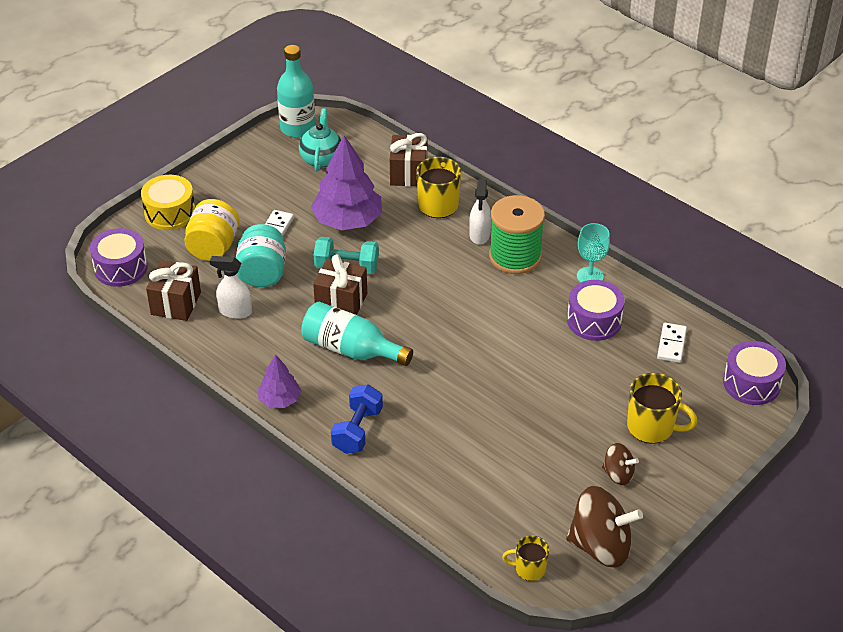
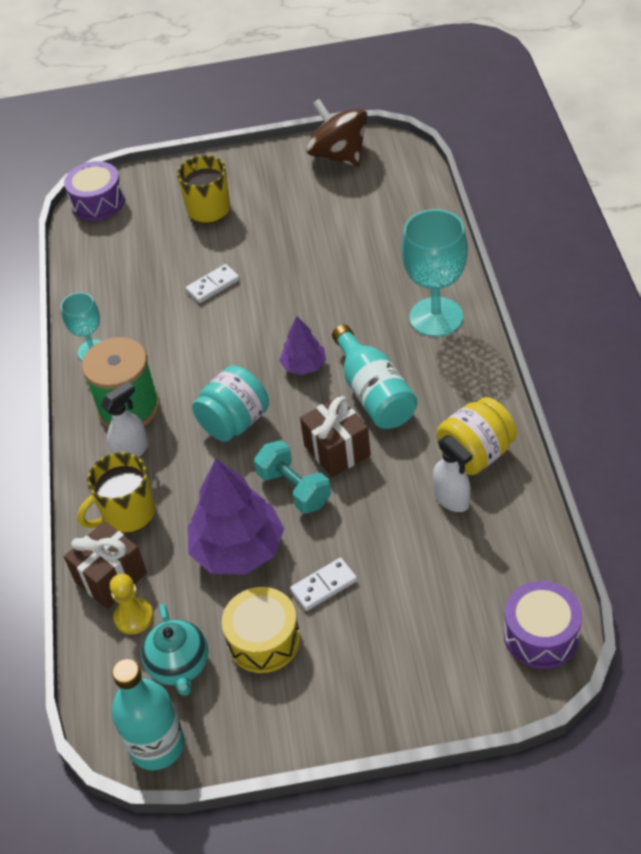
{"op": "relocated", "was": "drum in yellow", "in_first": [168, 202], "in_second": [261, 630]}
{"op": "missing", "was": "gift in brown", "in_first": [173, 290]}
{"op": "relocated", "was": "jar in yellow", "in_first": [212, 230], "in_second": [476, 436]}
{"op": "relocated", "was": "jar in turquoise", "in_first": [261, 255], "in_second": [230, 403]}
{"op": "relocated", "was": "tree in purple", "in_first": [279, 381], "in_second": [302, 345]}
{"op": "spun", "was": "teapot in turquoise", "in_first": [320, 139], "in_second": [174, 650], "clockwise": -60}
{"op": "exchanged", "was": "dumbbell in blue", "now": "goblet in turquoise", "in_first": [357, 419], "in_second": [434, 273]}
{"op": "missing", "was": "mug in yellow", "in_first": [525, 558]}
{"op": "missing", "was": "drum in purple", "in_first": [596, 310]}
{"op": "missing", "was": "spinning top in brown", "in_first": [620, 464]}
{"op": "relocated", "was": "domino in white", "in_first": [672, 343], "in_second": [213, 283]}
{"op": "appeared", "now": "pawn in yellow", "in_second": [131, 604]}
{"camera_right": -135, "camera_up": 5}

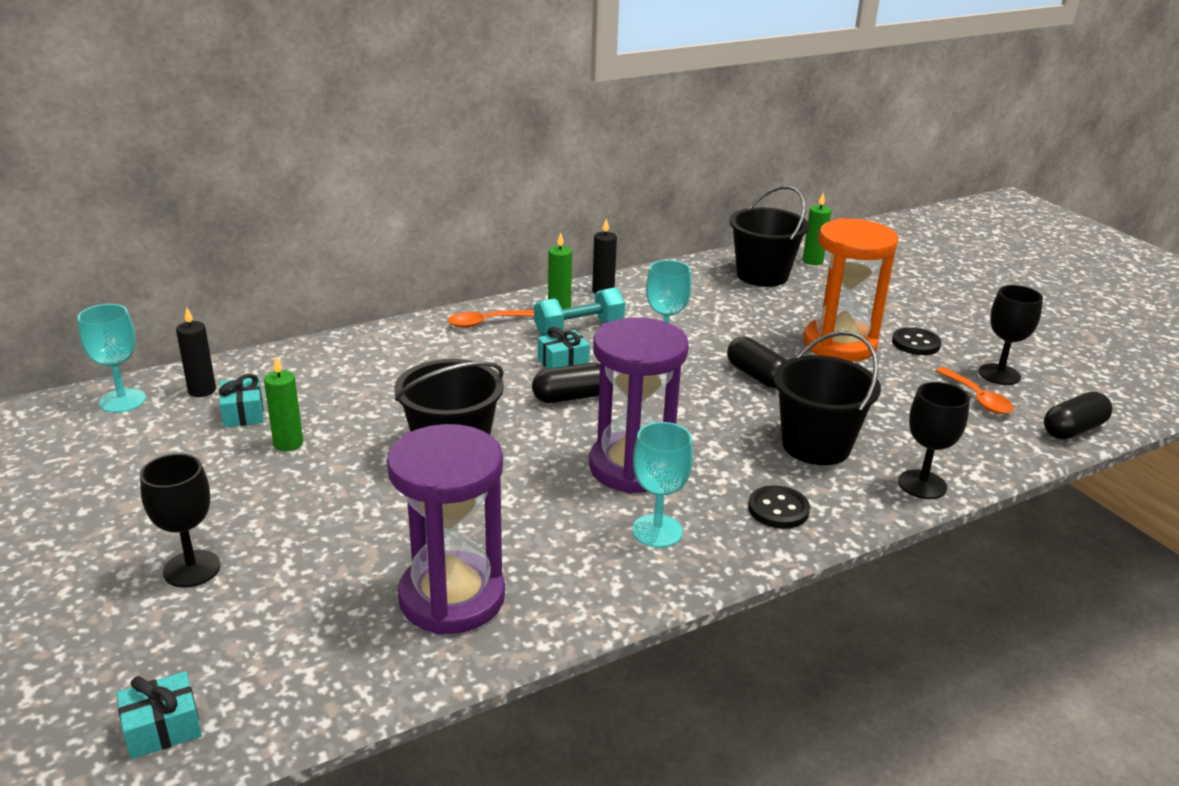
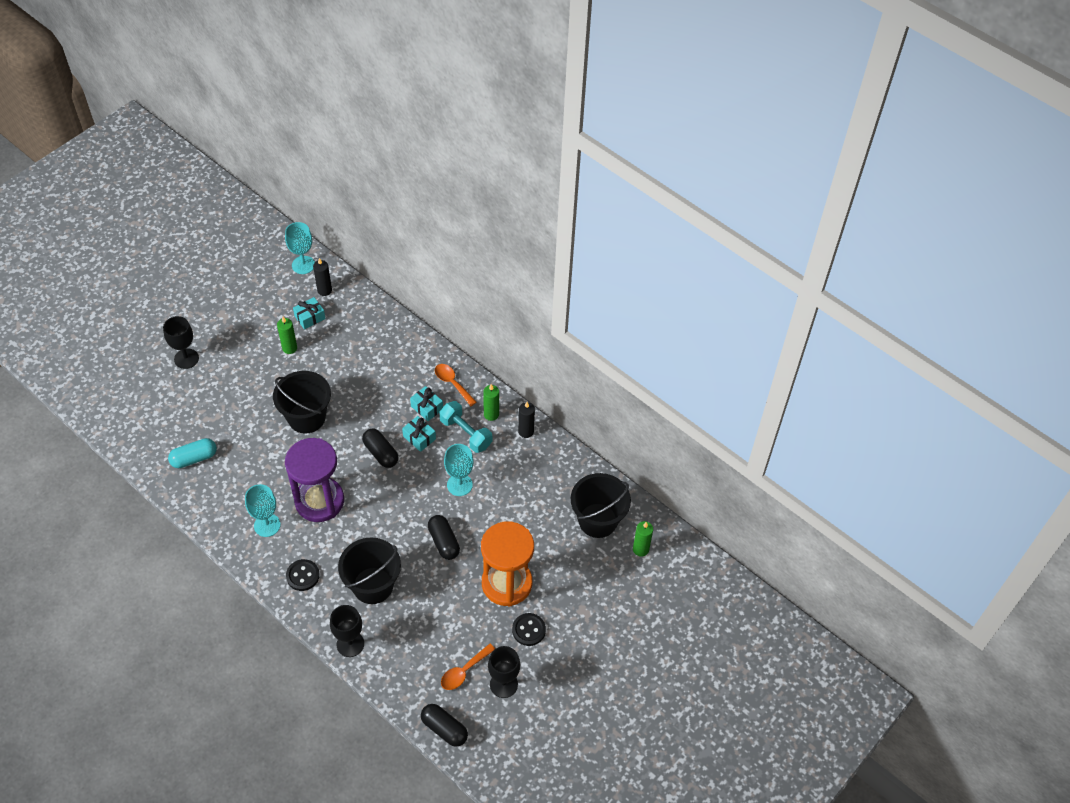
{"op": "relocated", "was": "gift in turquoise", "in_first": [159, 715], "in_second": [426, 403]}
{"op": "exchanged", "was": "hourglass in purple", "now": "capsule in turquoise", "in_first": [446, 529], "in_second": [192, 453]}
{"op": "spun", "was": "capsule in black", "in_first": [757, 362], "in_second": [444, 537], "clockwise": -60}
{"camera_right": 70, "camera_up": 25}

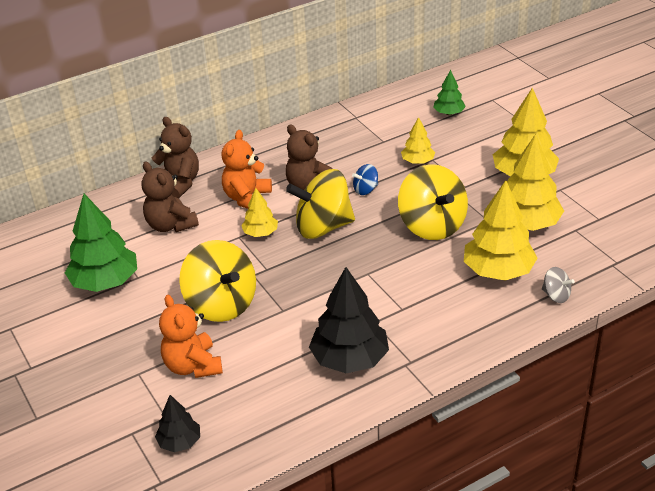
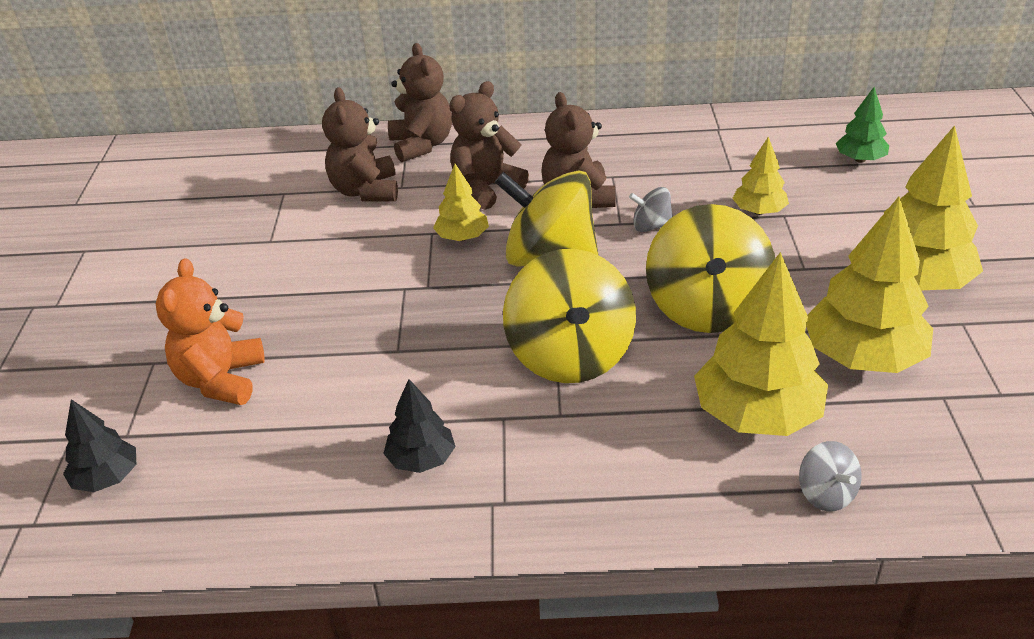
{"op": "missing", "was": "tree in green", "in_first": [101, 243]}
{"op": "relocated", "was": "spinning top in yellow", "in_first": [217, 281], "in_second": [569, 316]}
{"op": "colour", "was": "teddy bear in orange", "now": "teddy bear in brown", "in_first": [246, 169], "in_second": [489, 145]}
{"op": "size", "was": "tree in black", "in_first": [349, 320], "in_second": [419, 426], "ratio": 0.54}
{"op": "colour", "was": "spinning top in blue", "now": "spinning top in grey", "in_first": [365, 179], "in_second": [651, 209]}
{"camera_right": 30, "camera_up": 0}

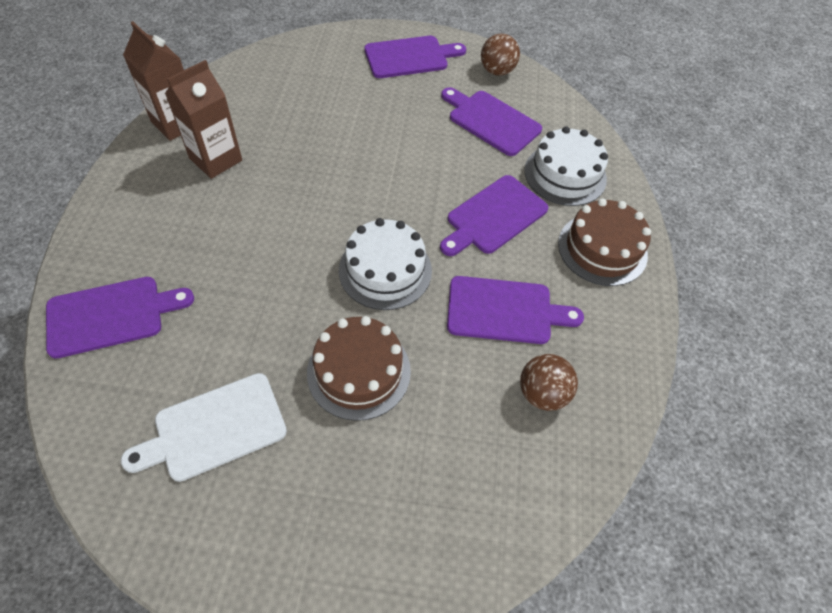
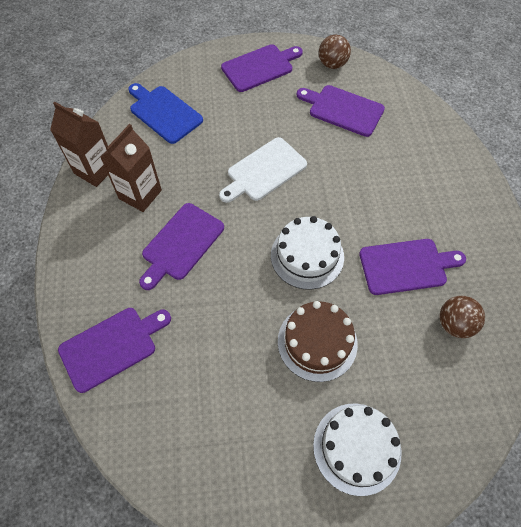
{"op": "relocated", "was": "cutting board in white", "in_first": [204, 427], "in_second": [263, 170]}
{"op": "relocated", "was": "cutting board in purple", "in_first": [494, 215], "in_second": [181, 246]}
{"op": "relocated", "was": "cake in white", "in_first": [566, 166], "in_second": [357, 450]}
{"op": "missing", "was": "cake in brown", "in_first": [604, 242]}
{"op": "appeared", "now": "cutting board in blue", "in_second": [165, 113]}
{"camera_right": -10, "camera_up": 5}

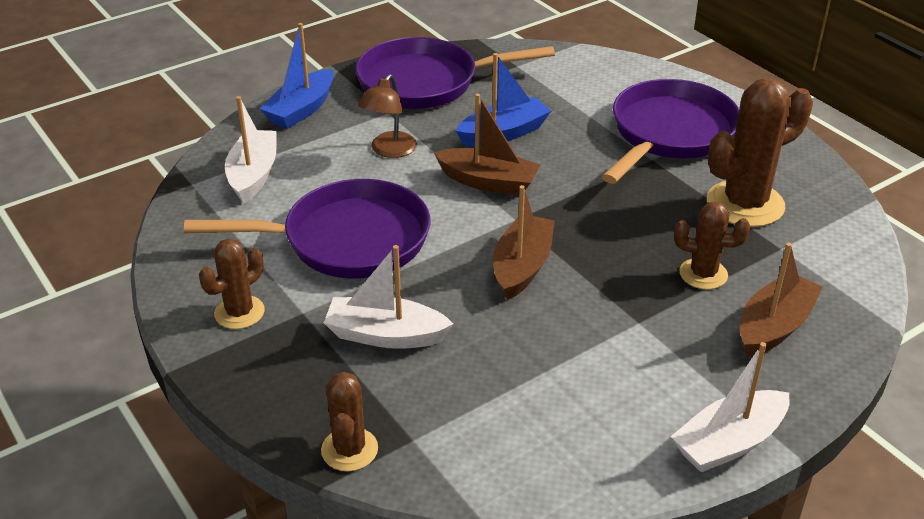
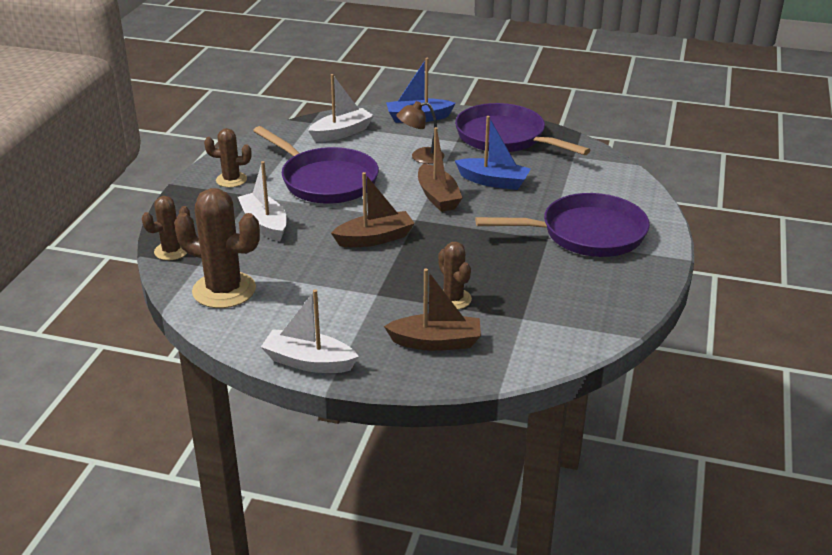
{"op": "relocated", "was": "cactus in brown", "in_first": [760, 152], "in_second": [217, 248]}
{"camera_right": 50, "camera_up": -5}

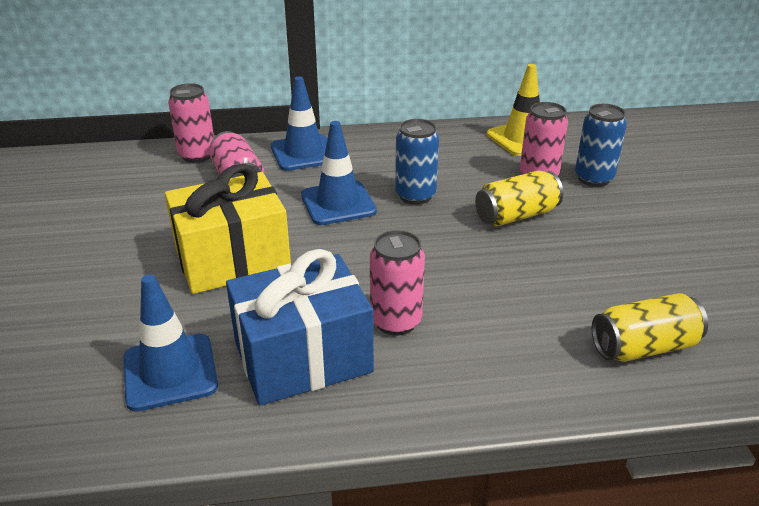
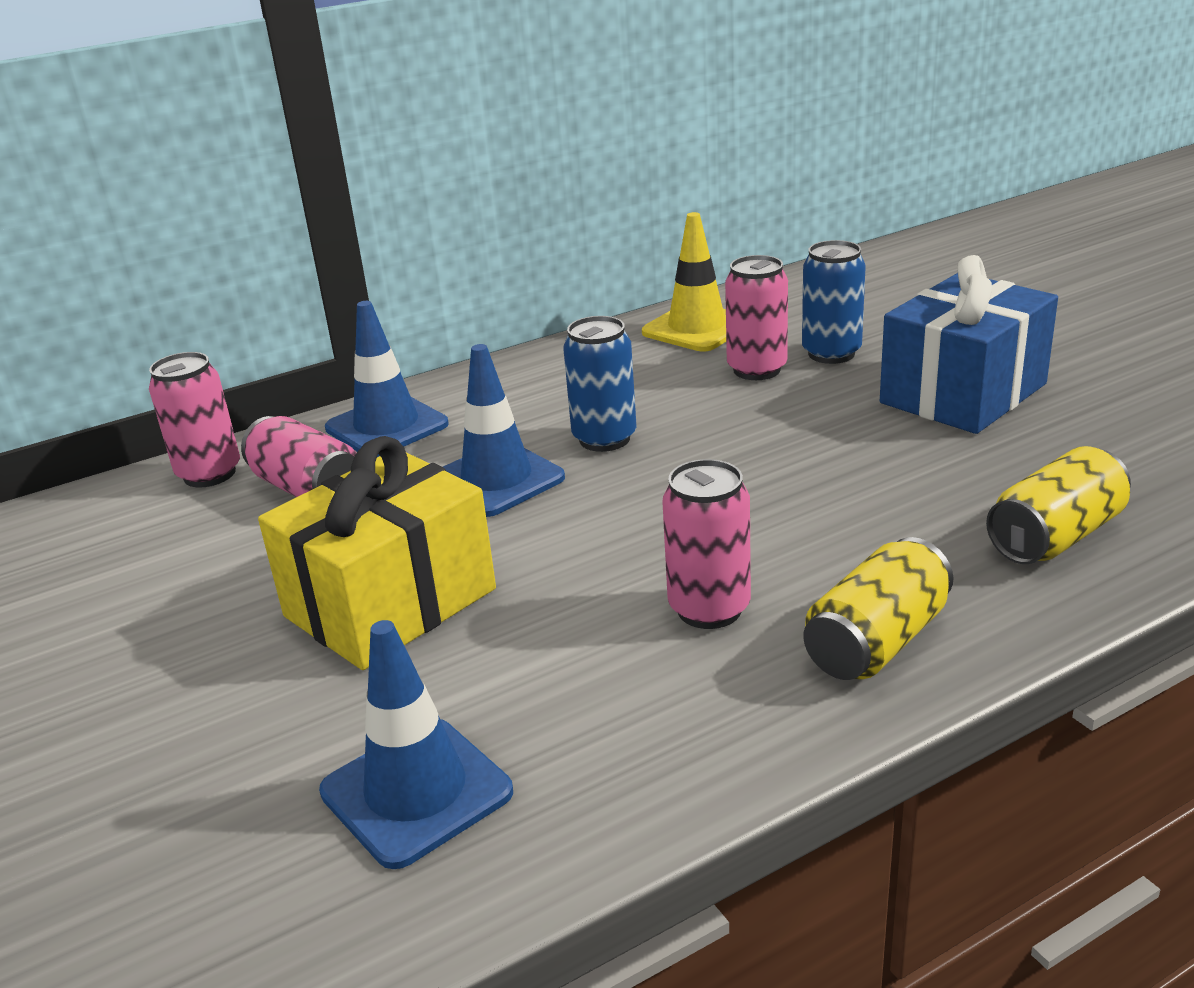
{"op": "relocated", "was": "gift in blue", "in_first": [300, 327], "in_second": [969, 344]}
{"op": "relocated", "was": "can in yellow", "in_first": [519, 199], "in_second": [878, 608]}
{"camera_right": -20, "camera_up": -5}

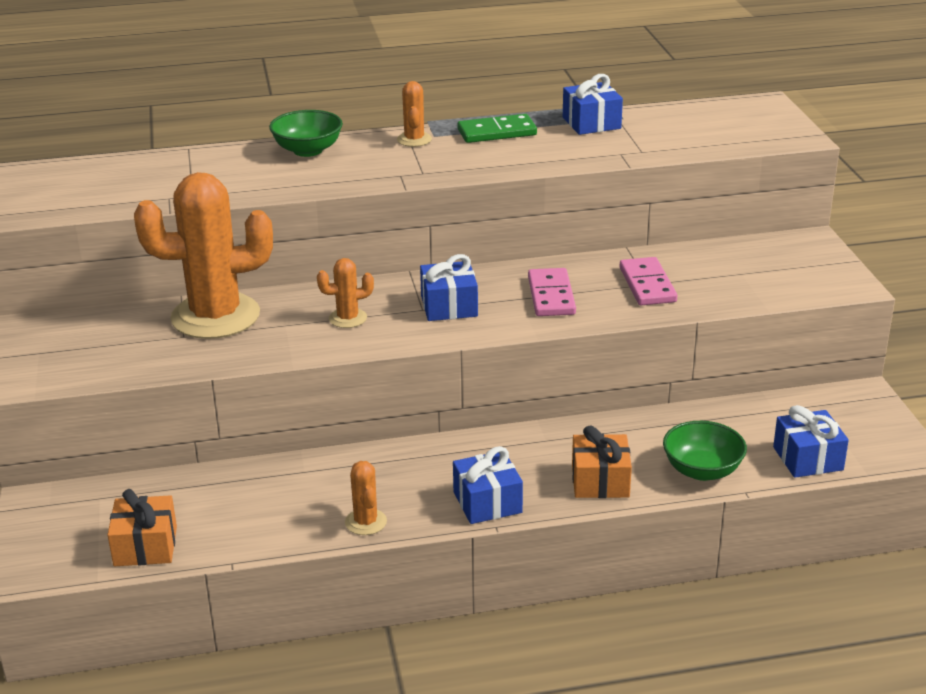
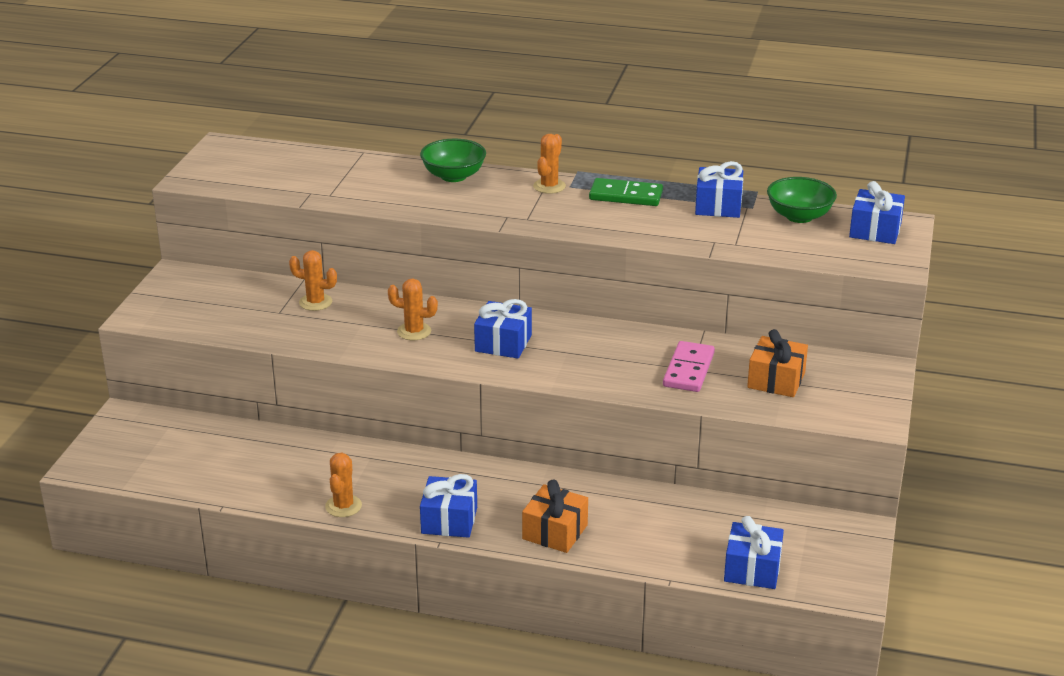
{"op": "relocated", "was": "gift in orange", "in_first": [142, 527], "in_second": [777, 363]}
{"op": "size", "was": "cactus in orange", "in_first": [203, 255], "in_second": [313, 280], "ratio": 0.43}
{"op": "missing", "was": "domino in pink", "in_first": [552, 292]}
{"op": "relocated", "was": "bowl in green", "in_first": [705, 451], "in_second": [802, 200]}
{"op": "appeared", "now": "gift in blue", "in_second": [877, 212]}
{"camera_right": 25, "camera_up": 0}

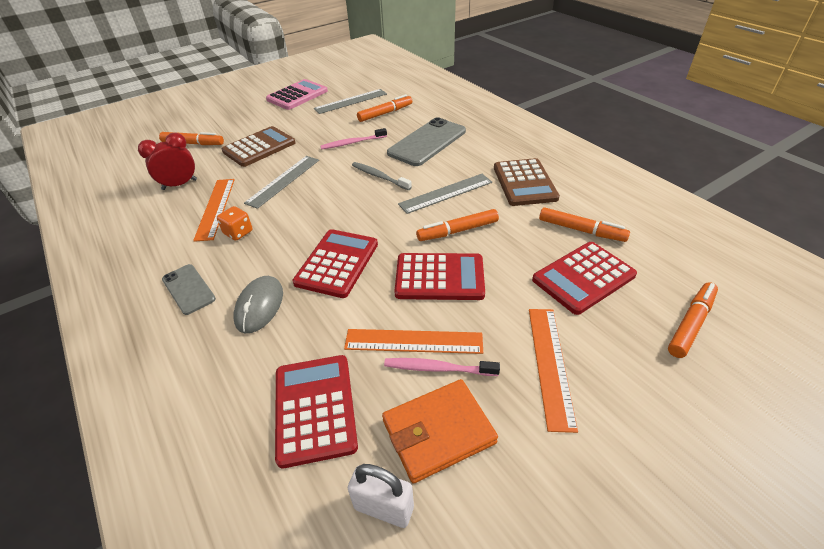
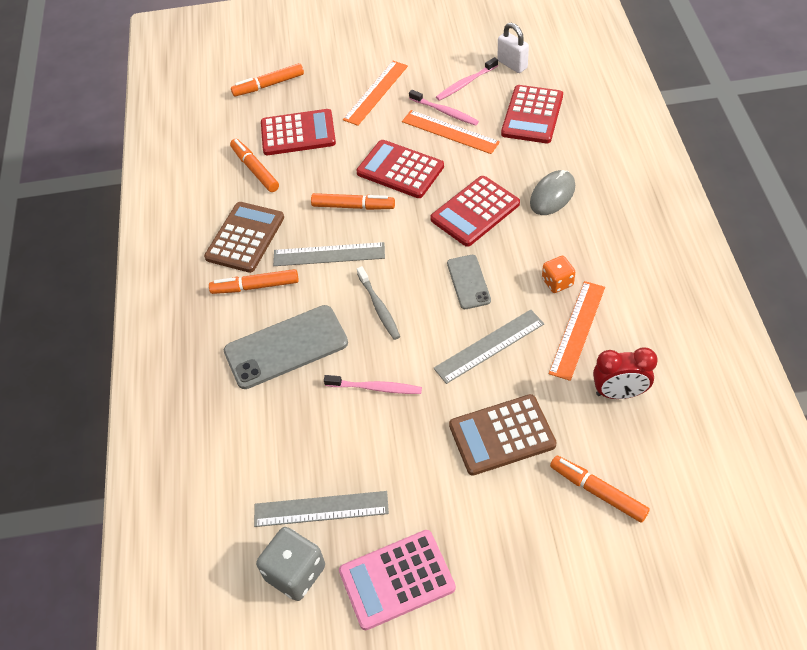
{"op": "relocated", "was": "phone in grey", "in_first": [189, 289], "in_second": [469, 282]}
{"op": "relocated", "was": "marker in orange", "in_first": [384, 108], "in_second": [254, 281]}
{"op": "exchanged", "was": "wallet in orange", "now": "toothbrush in pink", "in_first": [440, 431], "in_second": [467, 79]}
{"op": "appeared", "now": "dice in grey", "in_second": [290, 564]}
{"camera_right": -150, "camera_up": 10}

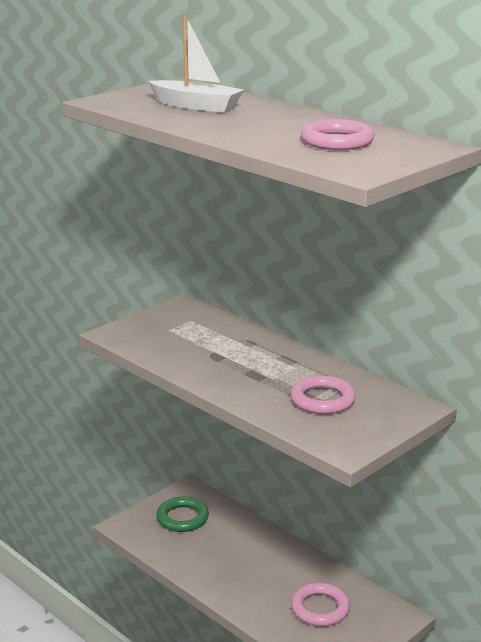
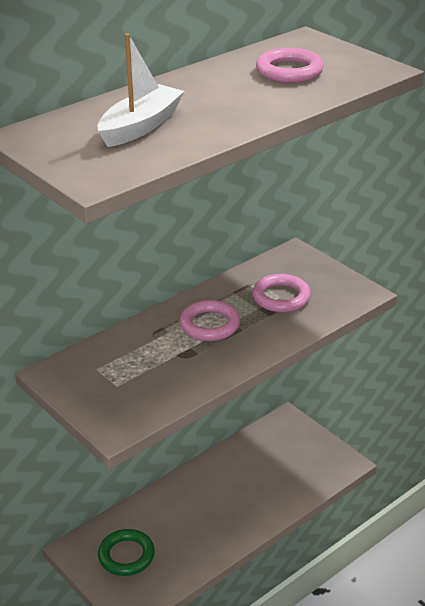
{"op": "relocated", "was": "ring in pink", "in_first": [320, 605], "in_second": [209, 320]}
{"camera_right": -85, "camera_up": 10}

